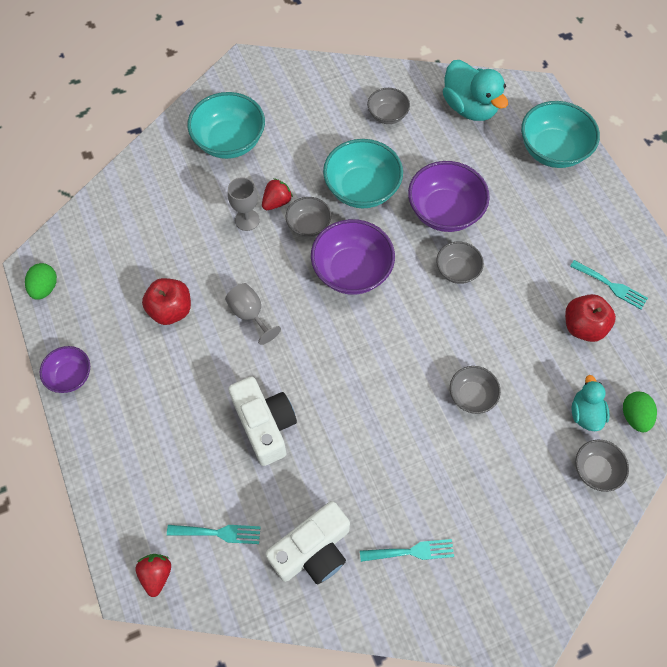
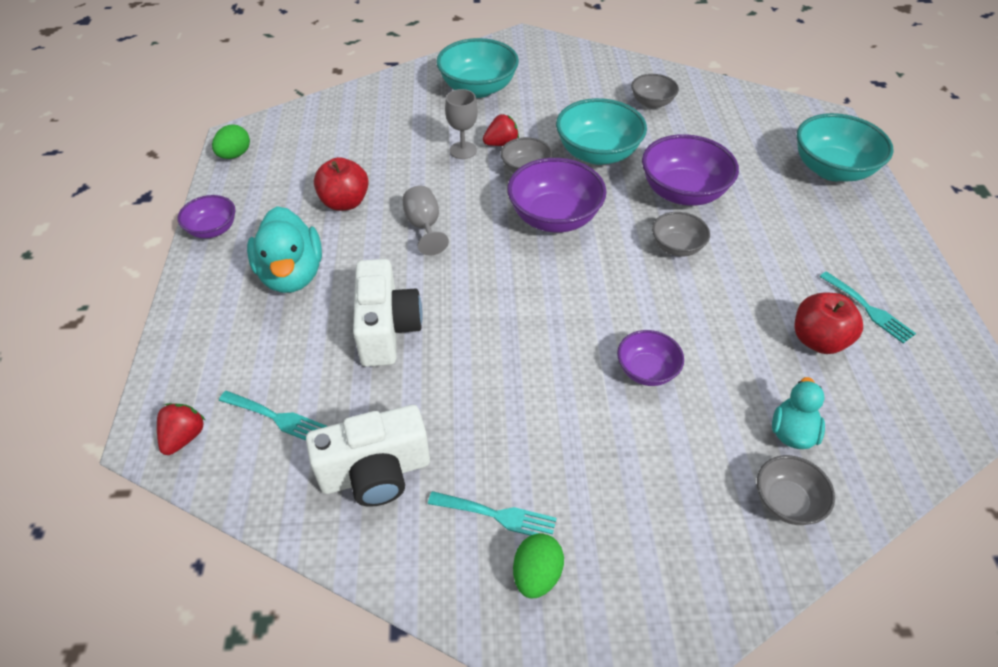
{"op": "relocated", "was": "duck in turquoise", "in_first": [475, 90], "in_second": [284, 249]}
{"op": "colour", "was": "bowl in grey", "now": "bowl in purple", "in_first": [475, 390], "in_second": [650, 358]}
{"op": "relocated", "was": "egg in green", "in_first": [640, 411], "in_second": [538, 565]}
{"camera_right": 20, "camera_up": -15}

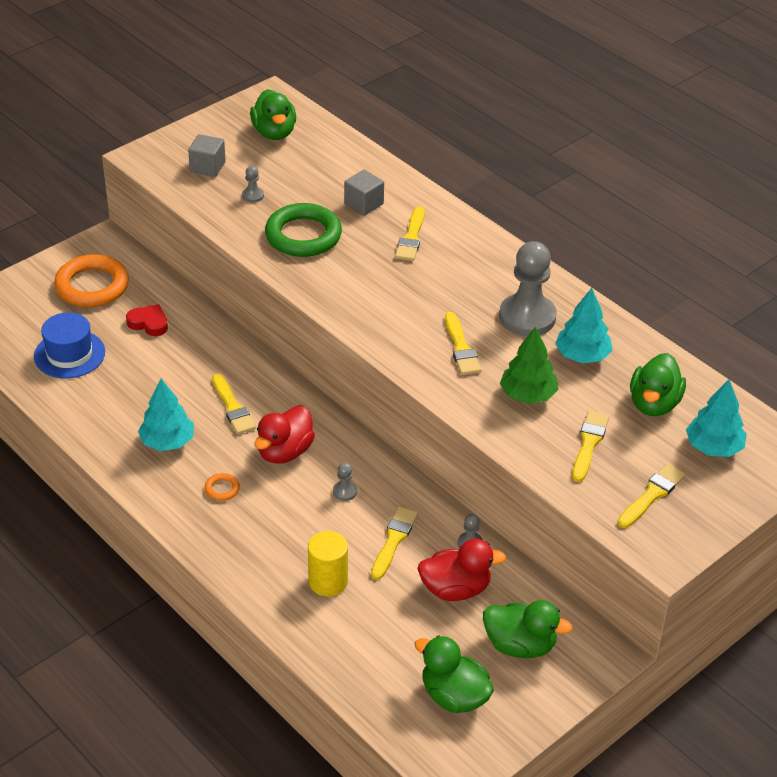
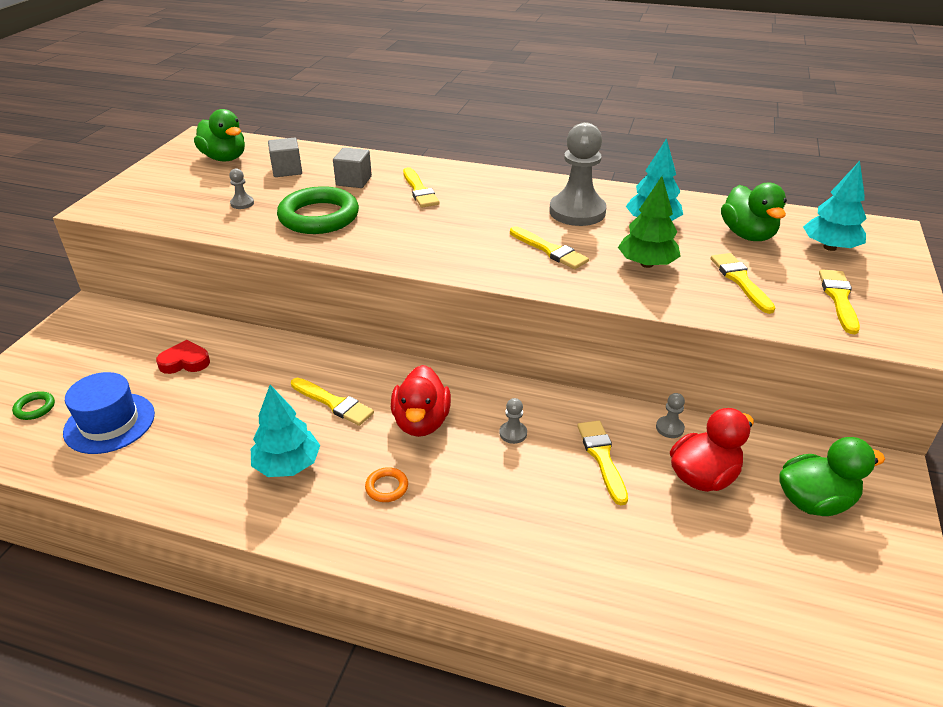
{"op": "missing", "was": "ring in orange", "in_first": [91, 280]}
{"op": "relocated", "was": "cube in grey", "in_first": [207, 155], "in_second": [285, 157]}
{"op": "missing", "was": "cylinder in yellow", "in_first": [328, 563]}
{"op": "missing", "was": "duck in green", "in_first": [454, 674]}
{"op": "appeared", "now": "ring in green", "in_second": [33, 405]}
{"camera_right": -30, "camera_up": -5}

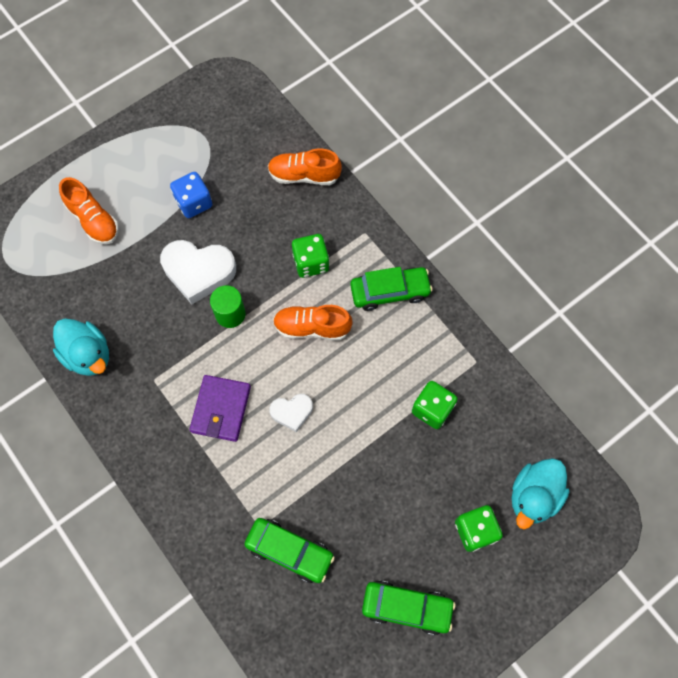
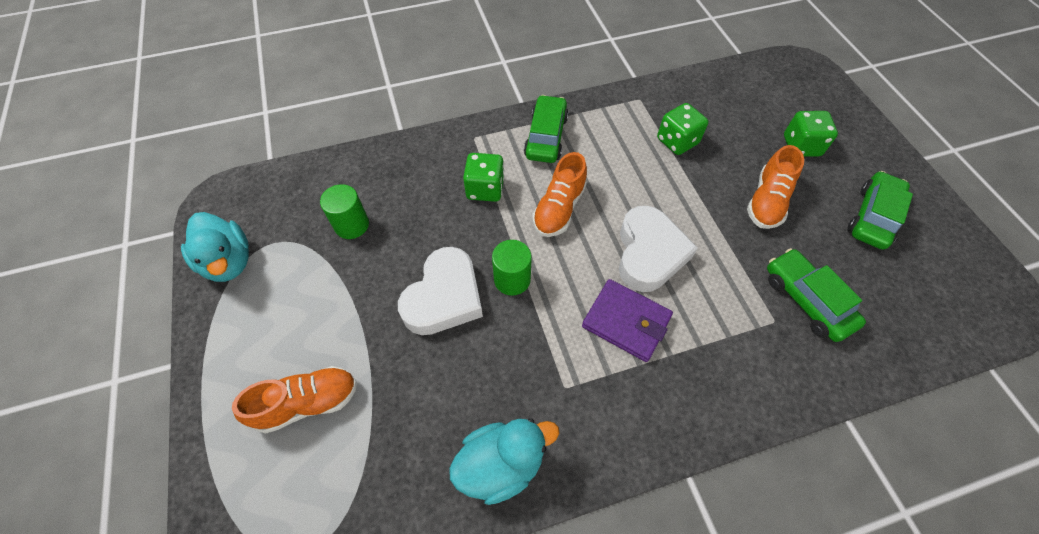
{"op": "missing", "was": "dice in blue", "in_first": [191, 195]}
{"op": "spun", "was": "car in green", "in_first": [289, 550], "in_second": [816, 295], "clockwise": -75}
{"op": "relocated", "was": "shoe in orange", "in_first": [305, 166], "in_second": [775, 187]}
{"op": "size", "was": "heart in white", "in_first": [291, 413], "in_second": [658, 249], "ratio": 1.81}
{"op": "relocated", "was": "duck in turquoise", "in_first": [540, 493], "in_second": [215, 247]}
{"op": "appeared", "now": "cylinder in green", "in_second": [344, 211]}
{"camera_right": -70, "camera_up": -10}

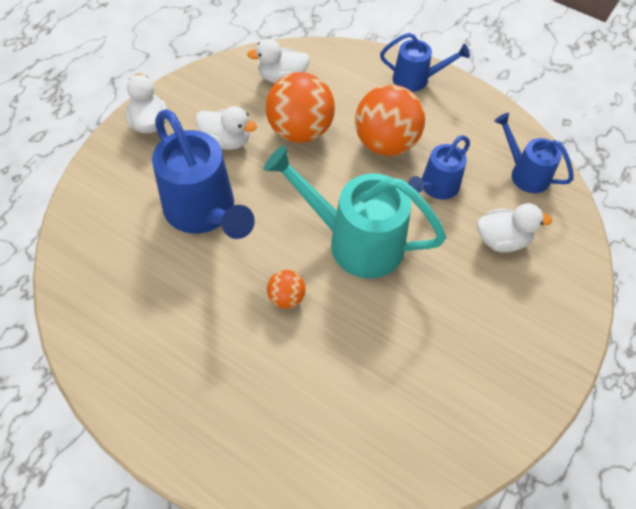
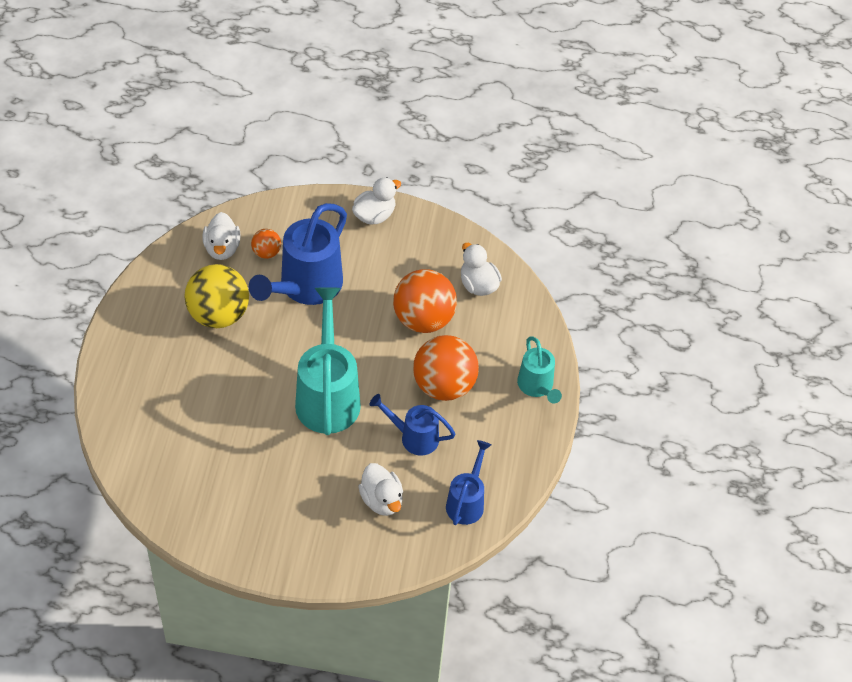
{"op": "relocated", "was": "duck in white", "in_first": [226, 128], "in_second": [221, 236]}
{"op": "relocated", "was": "ball in orange", "in_first": [286, 289], "in_second": [266, 244]}
{"op": "colour", "was": "watering can in blue", "now": "watering can in turquoise", "in_first": [425, 62], "in_second": [539, 370]}
{"op": "appeared", "now": "ball in yellow", "in_second": [216, 296]}
{"camera_right": 65, "camera_up": -5}

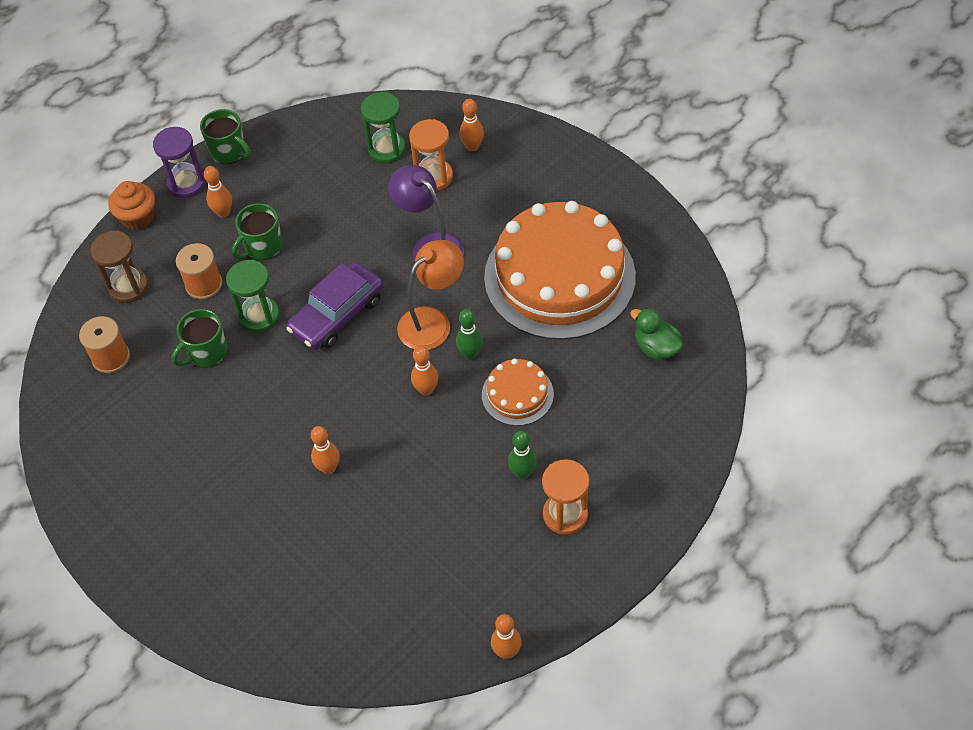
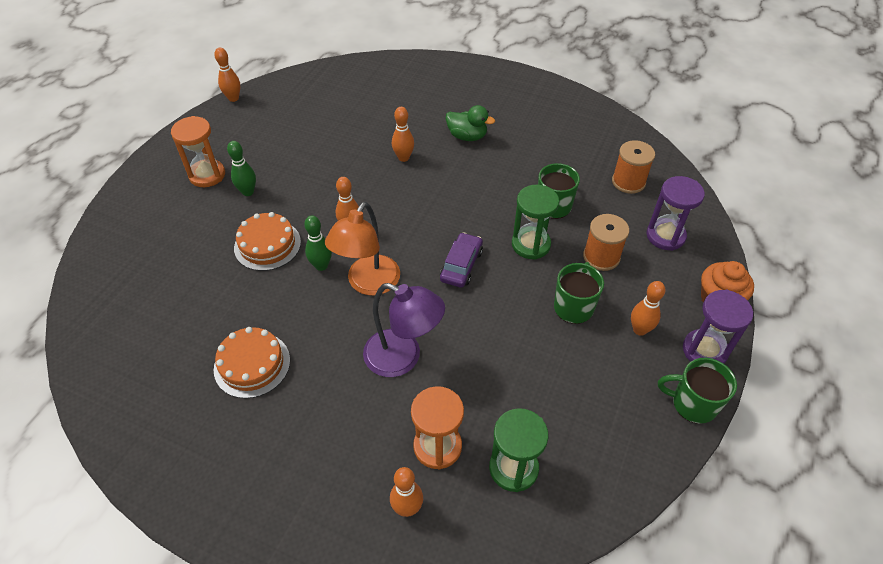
{"op": "colour", "was": "hourglass in brown", "now": "hourglass in purple", "in_first": [119, 267], "in_second": [675, 213]}
{"op": "size", "was": "car in purple", "in_first": [335, 306], "in_second": [461, 260], "ratio": 0.63}
{"op": "size", "was": "cake in orange", "in_first": [560, 270], "in_second": [252, 362], "ratio": 0.45}
{"op": "relocated", "was": "duck in green", "in_first": [656, 334], "in_second": [470, 123]}
{"camera_right": 155, "camera_up": -5}

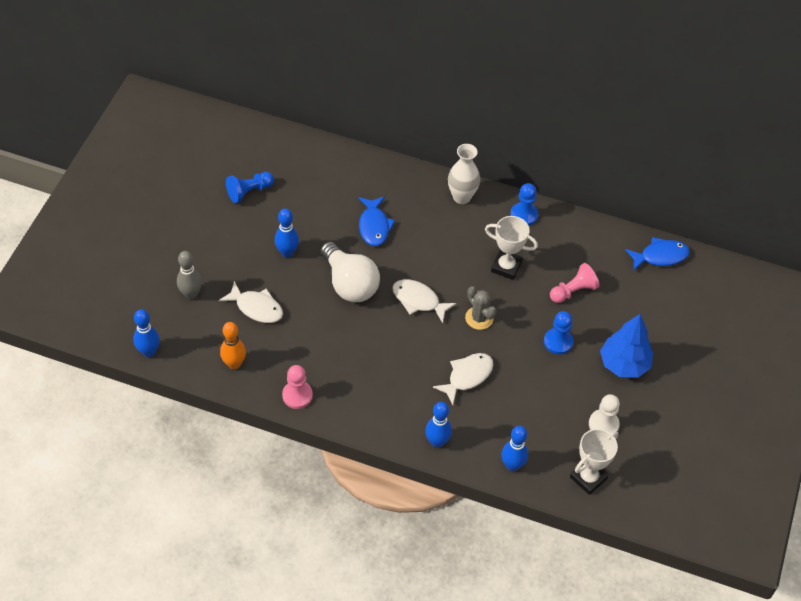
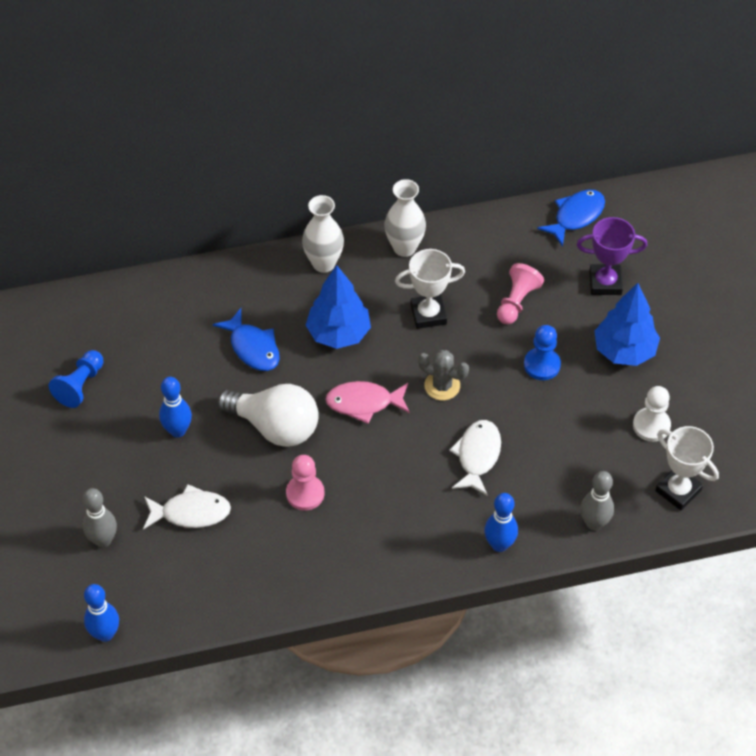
{"op": "missing", "was": "bowling pin in orange", "in_first": [233, 345]}
{"op": "relocated", "was": "pawn in pink", "in_first": [297, 387], "in_second": [305, 482]}
{"op": "colour", "was": "fish in white", "now": "fish in pink", "in_first": [424, 301], "in_second": [367, 402]}
{"op": "colour", "was": "bowling pin in blue", "now": "bowling pin in grey", "in_first": [514, 448], "in_second": [597, 501]}
{"op": "exchanged", "was": "pawn in blue", "now": "vase in white", "in_first": [524, 204], "in_second": [405, 218]}
{"op": "spun", "was": "trophy in white", "in_first": [594, 462], "in_second": [687, 468], "clockwise": -60}
{"op": "appeared", "now": "tree in blue", "in_second": [338, 307]}
{"op": "appeared", "now": "trophy in purple", "in_second": [612, 256]}
{"camera_right": -30, "camera_up": 0}

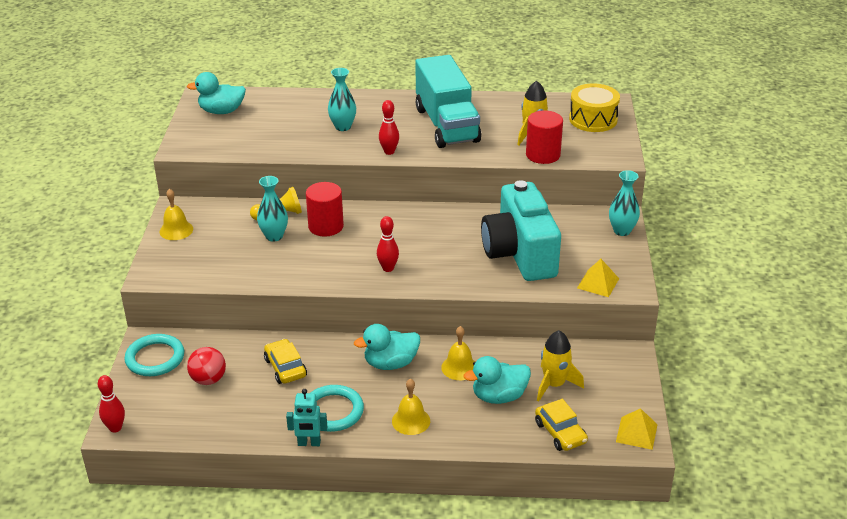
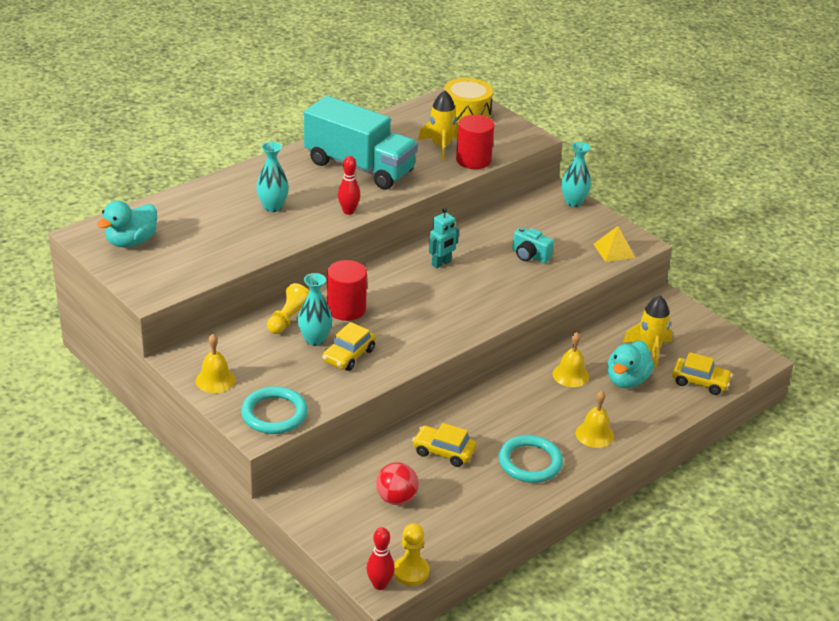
{"op": "relocated", "was": "ring in turquoise", "in_first": [154, 355], "in_second": [274, 410]}
{"op": "relocated", "was": "robot in turquoise", "in_first": [306, 417], "in_second": [444, 238]}
{"op": "missing", "was": "duck in turquoise", "in_first": [387, 347]}
{"op": "missing", "was": "bowling pin in red", "in_first": [388, 244]}
{"op": "size", "was": "camera in turquoise", "in_first": [521, 230], "in_second": [533, 245], "ratio": 0.41}
{"op": "missing", "was": "pyramid in yellow", "in_first": [637, 429]}
{"op": "appeared", "now": "car in yellow", "in_second": [349, 346]}
{"op": "appeared", "now": "pawn in yellow", "in_second": [411, 554]}
{"camera_right": -45, "camera_up": 0}

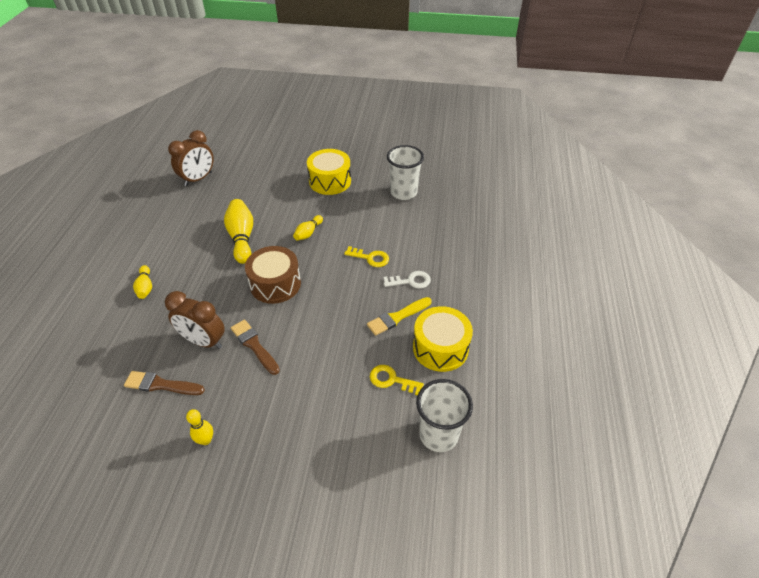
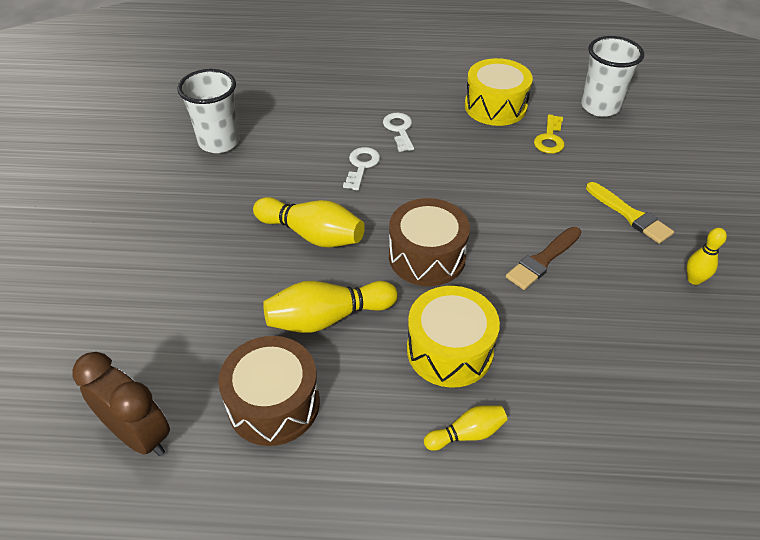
{"op": "missing", "was": "brush in brown", "in_first": [164, 383]}
{"op": "missing", "was": "clock in brown", "in_first": [195, 320]}
{"op": "size", "was": "bowling pin in yellow", "in_first": [308, 228], "in_second": [309, 222], "ratio": 1.78}
{"op": "relocated", "was": "drum in yellow", "in_first": [329, 172], "in_second": [453, 337]}
{"op": "colour", "was": "key in yellow", "now": "key in white", "in_first": [366, 256], "in_second": [361, 169]}
{"op": "relocated", "was": "brush in yellow", "in_first": [399, 316], "in_second": [630, 213]}
{"op": "appeared", "now": "drum in brown", "in_second": [269, 391]}
{"camera_right": -95, "camera_up": 0}

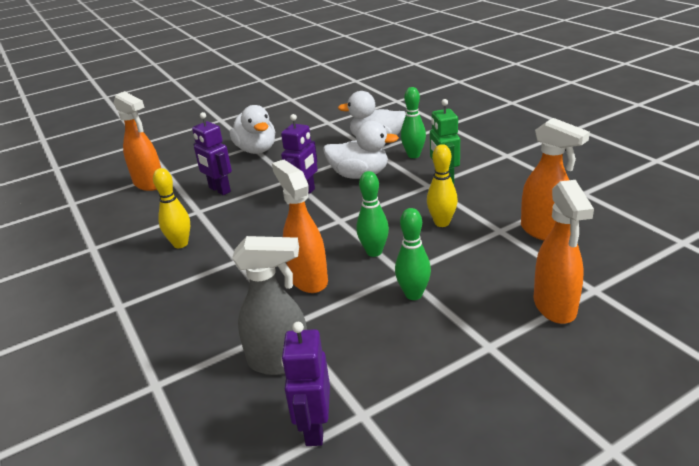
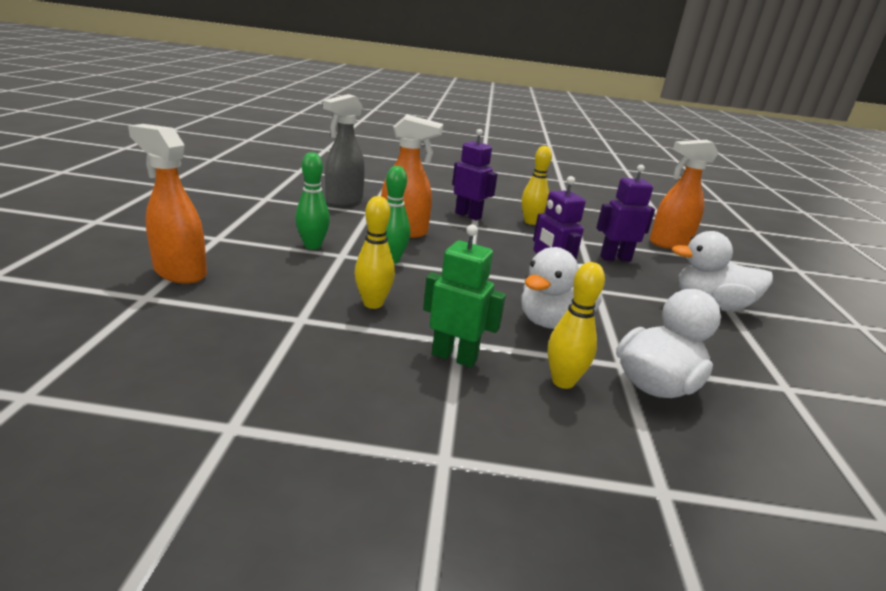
{"op": "relocated", "was": "robot in purple", "in_first": [305, 384], "in_second": [475, 174]}
{"op": "colour", "was": "bowling pin in green", "now": "bowling pin in yellow", "in_first": [413, 122], "in_second": [576, 325]}
{"op": "missing", "was": "spray bottle in orange", "in_first": [555, 179]}
{"camera_right": 120, "camera_up": -5}

